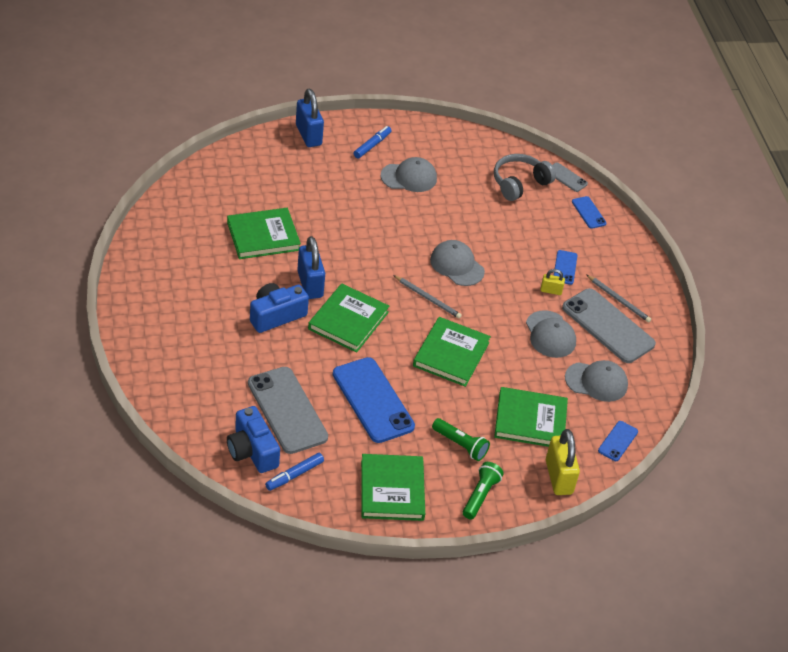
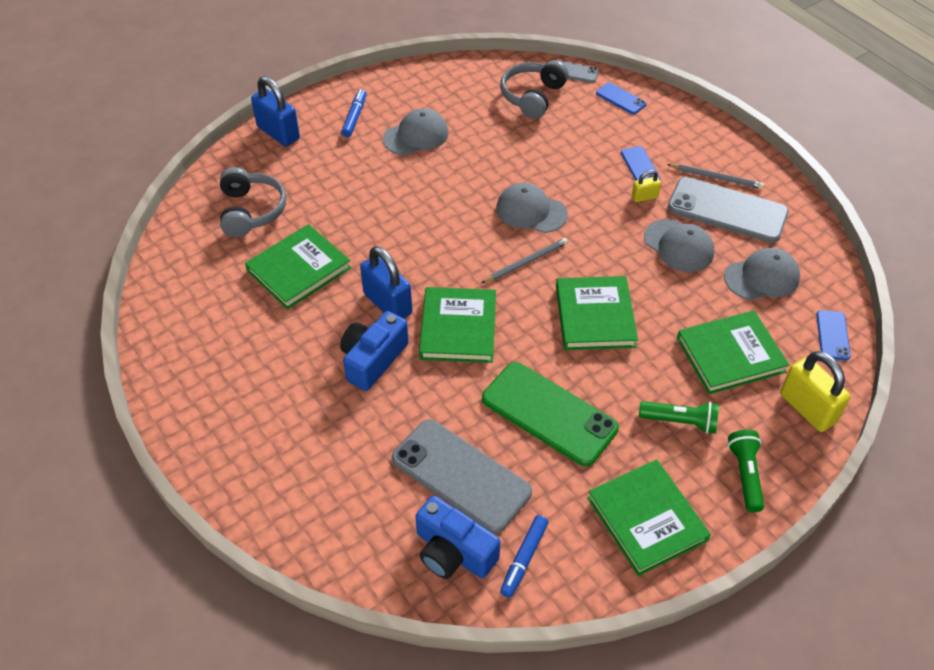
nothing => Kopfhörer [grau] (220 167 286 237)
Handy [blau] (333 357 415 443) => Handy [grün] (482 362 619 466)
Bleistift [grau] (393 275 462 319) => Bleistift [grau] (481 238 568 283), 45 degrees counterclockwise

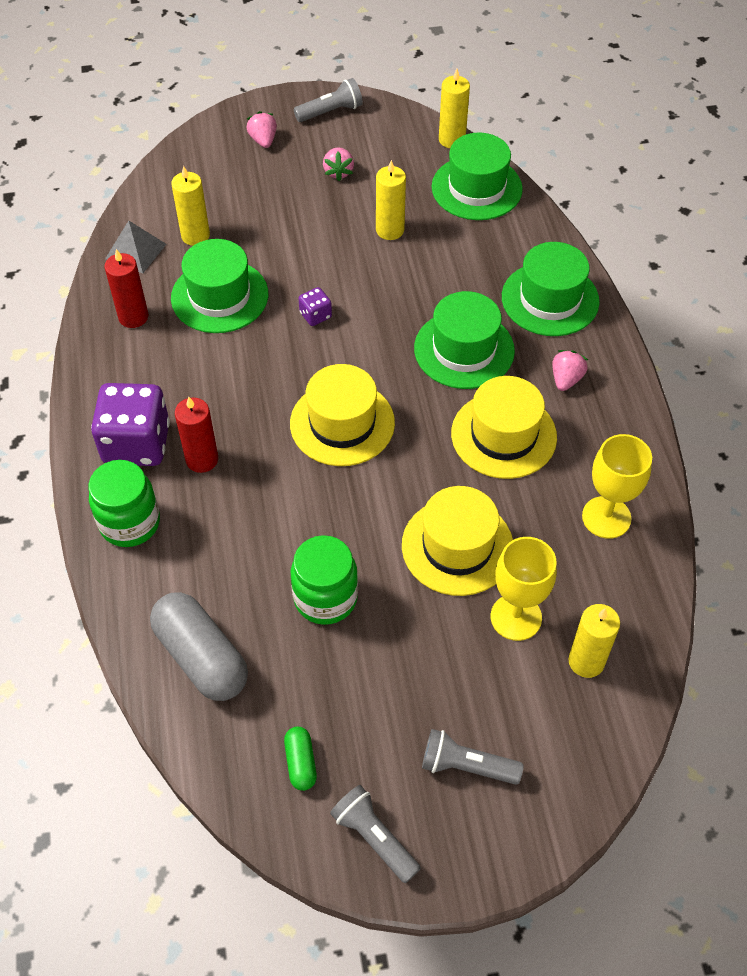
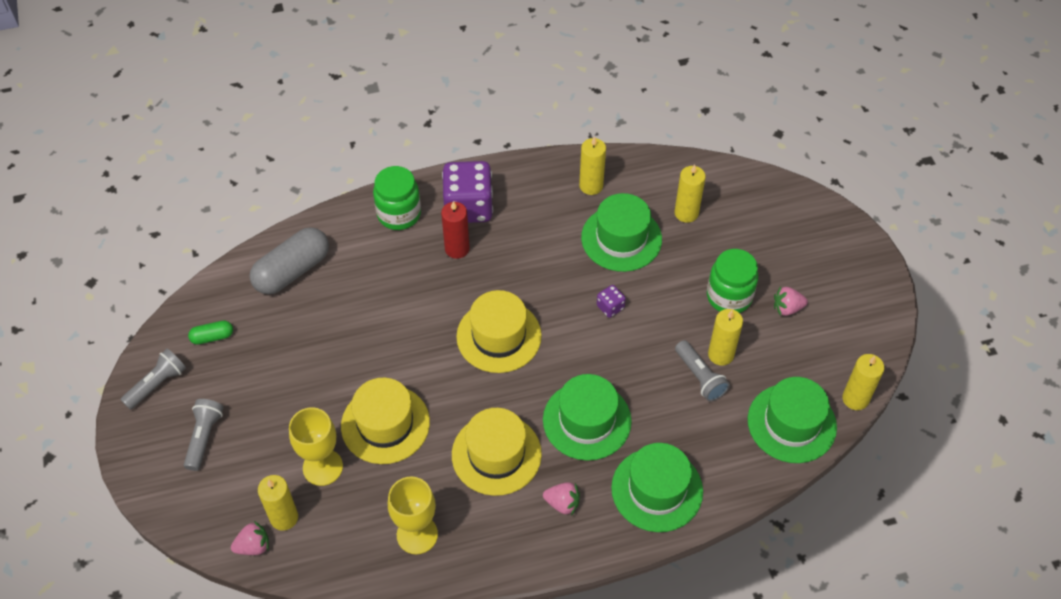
Pyramide [grau] (105 221 166 273) => nothing
Erdbeere [rosa] (246 111 277 148) => Erdbeere [rosa] (231 521 269 555), moved
Einmachglas [grün] (291 535 358 625) => Einmachglas [grün] (707 249 758 313), moved
Taschenlampe [grau] (294 78 363 122) => Taschenlampe [grau] (675 340 730 402), moved
Kerze [rot] (104 249 148 328) => Kerze [gelb] (579 136 606 195)

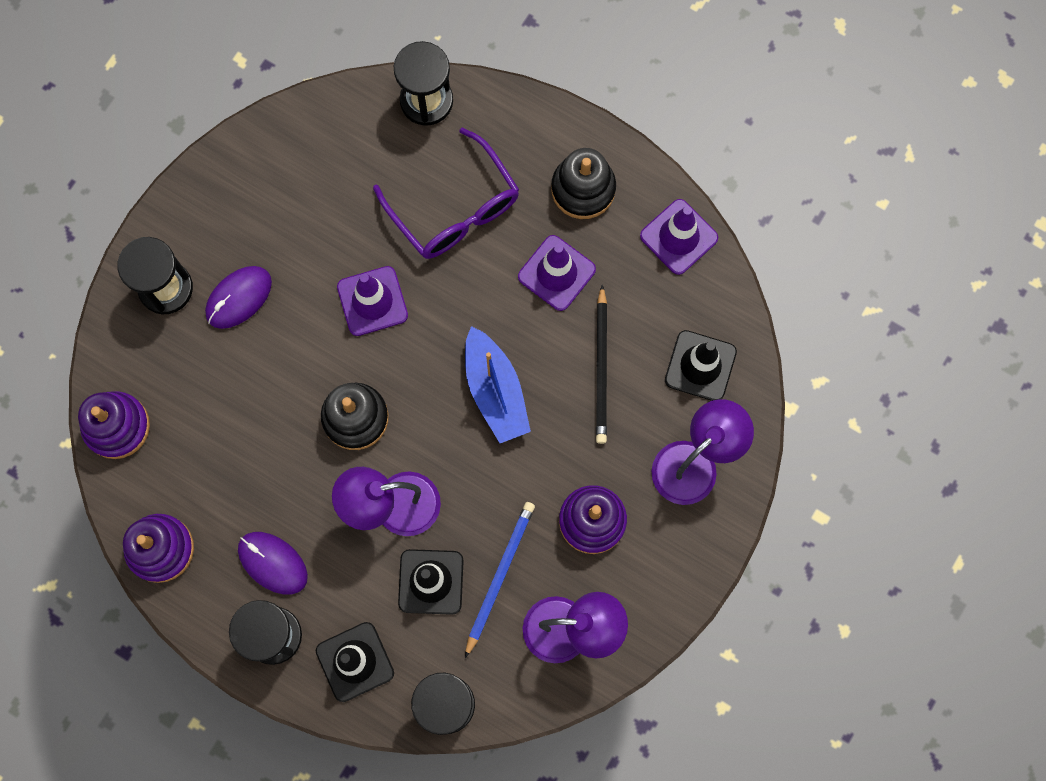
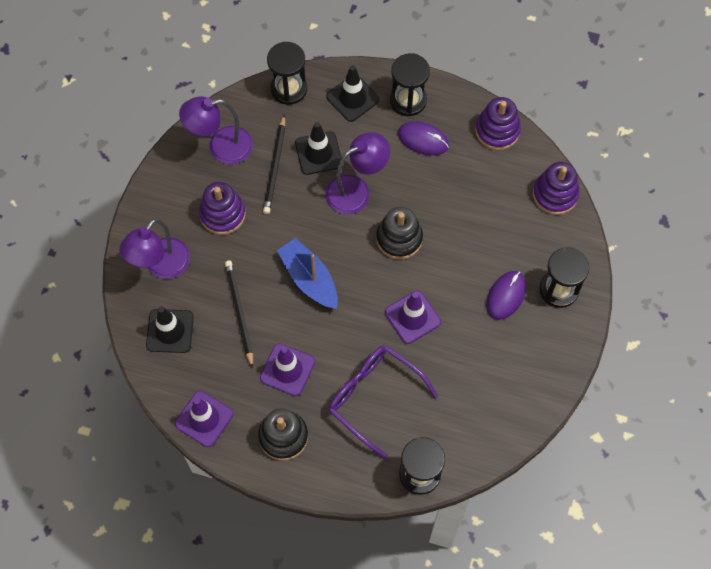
Bleistift [blau] (465 502 535 658) => Bleistift [schwarz] (263 115 286 214)

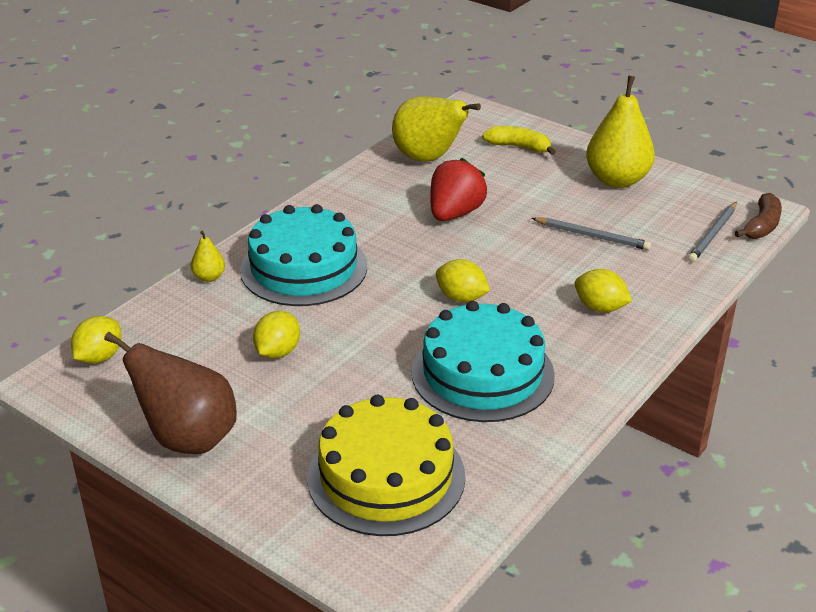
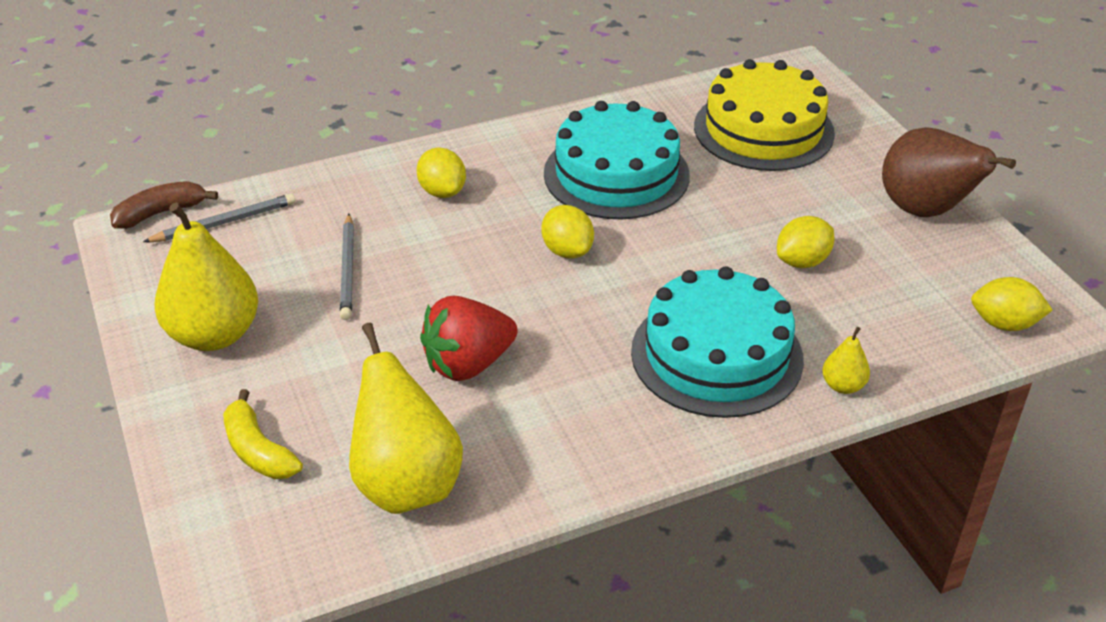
Zitrone [gelb] (71 316 122 364) => Zitrone [gelb] (971 277 1052 331), 45 degrees clockwise
Bleistift [grau] (532 217 651 250) => Bleistift [grau] (340 214 354 320), 150 degrees counterclockwise

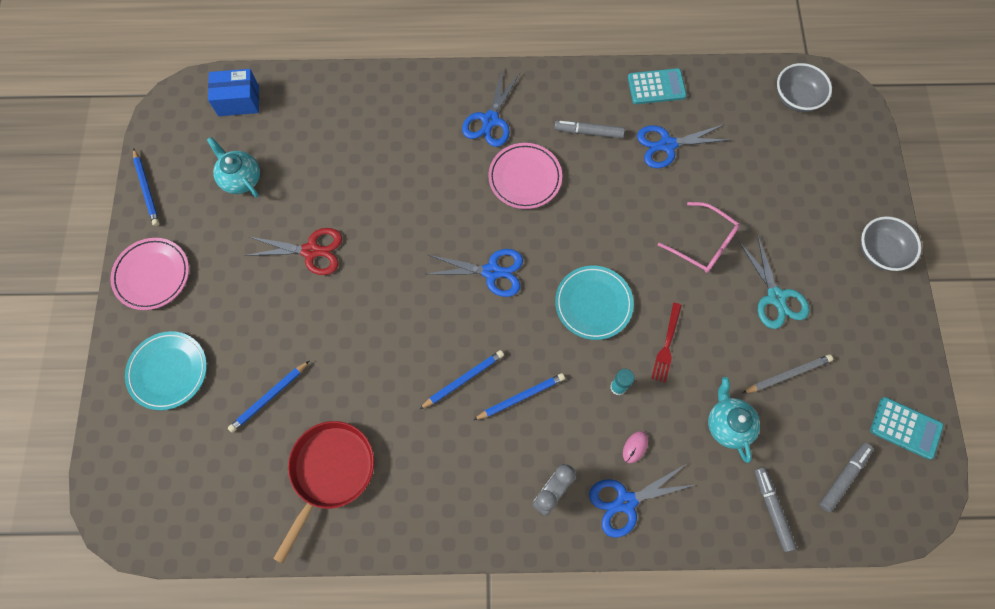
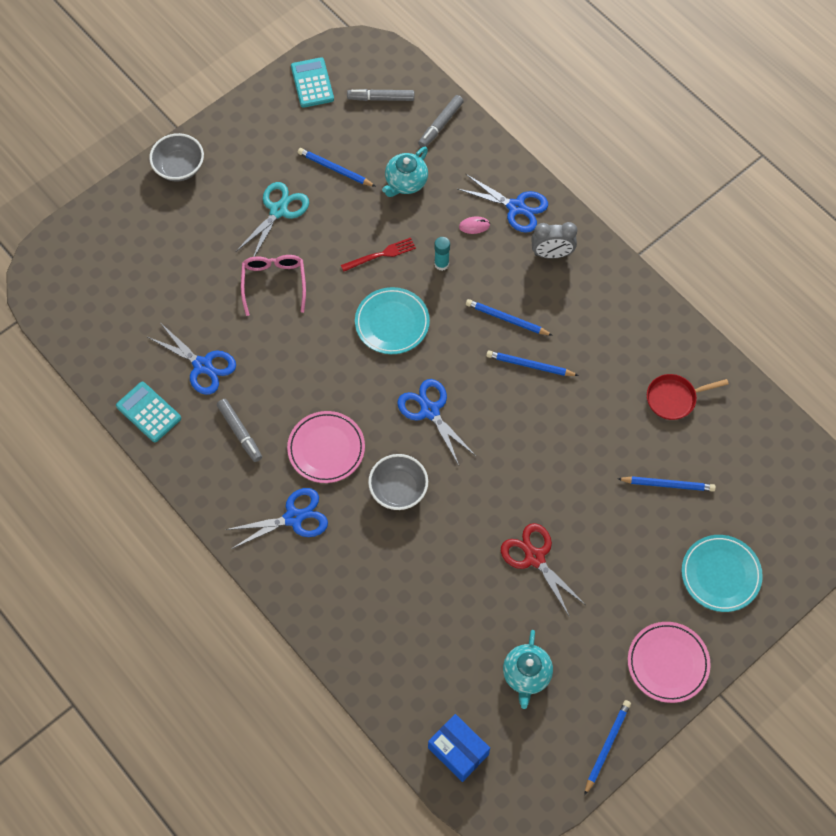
Schüssel [grau] (777 63 832 112) => Schüssel [grau] (368 454 428 510), moved
Bleistift [grau] (743 355 833 393) => Bleistift [blau] (298 148 376 187)
Pfanne [rot] (273 421 374 564) => Pfanne [rot] (647 374 729 420), x0.64

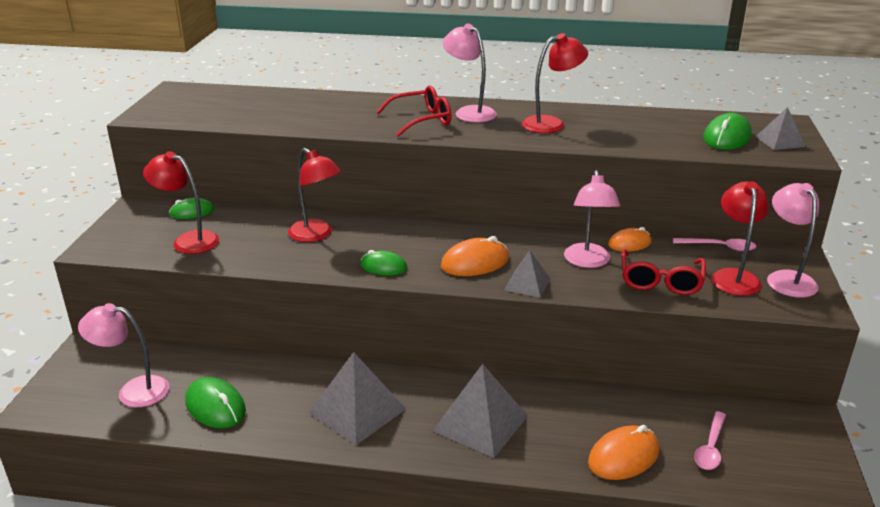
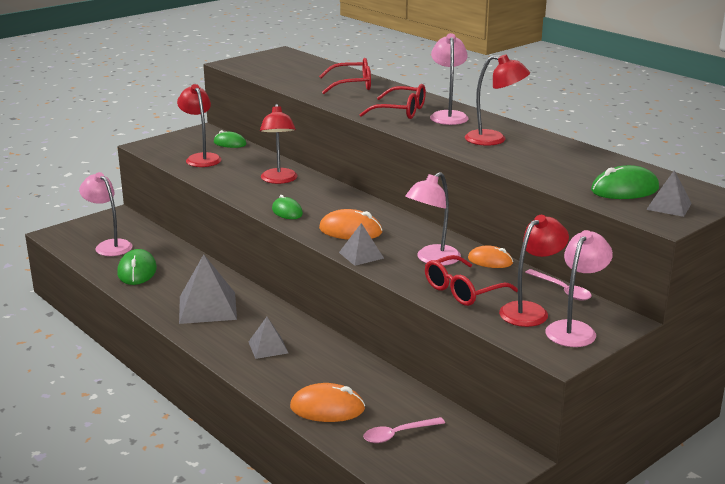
nothing => Brille [rot] (319 58 371 94)
Pyramide [grau] (432 364 528 458) => Pyramide [grau] (249 317 288 359), x0.56

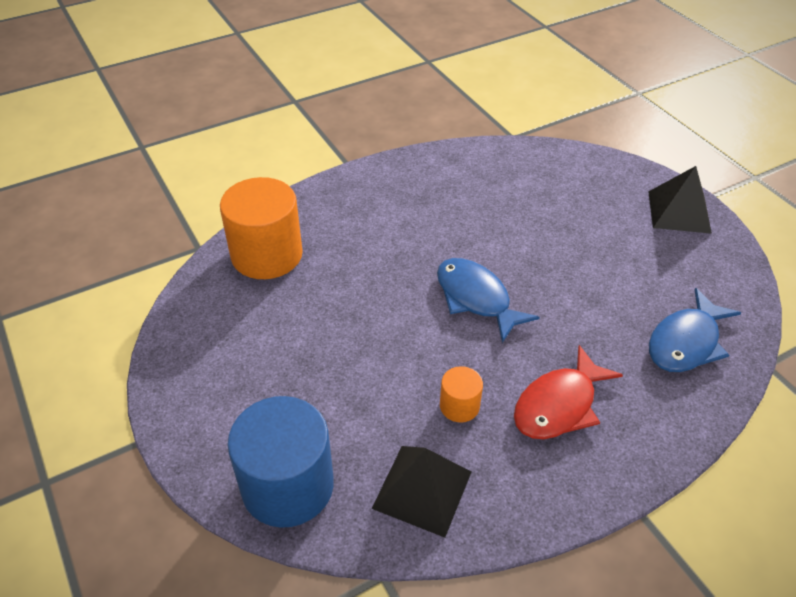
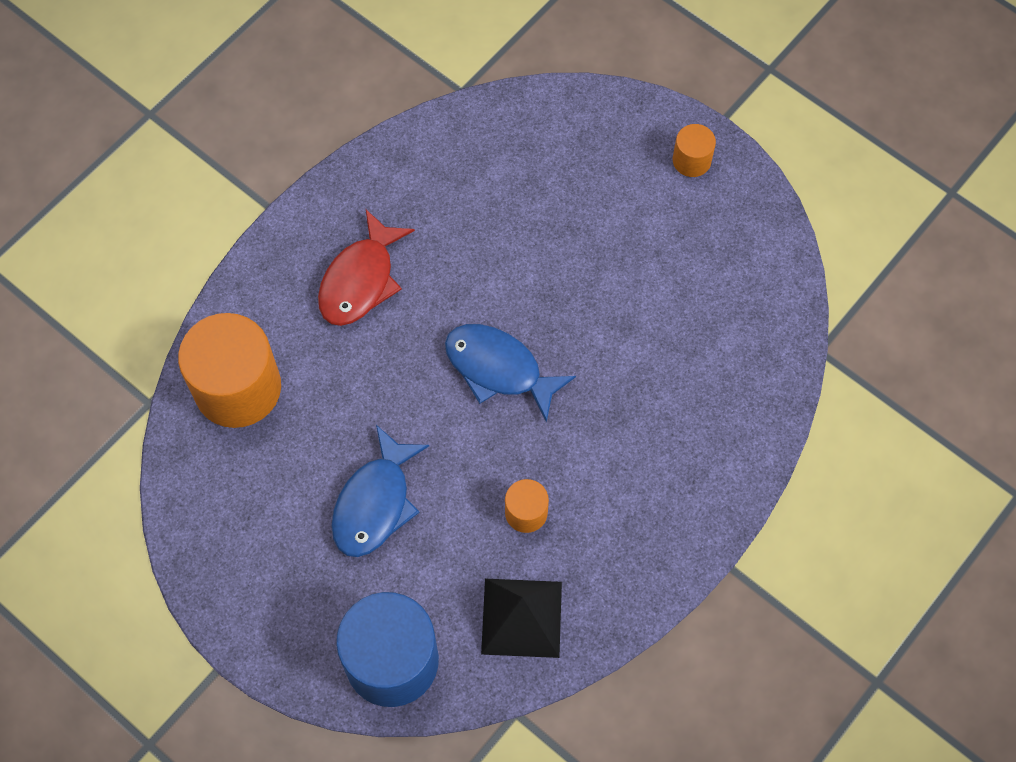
Fisch [rot] (514 345 623 439) => Fisch [rot] (318 210 415 326), moved
Fisch [blau] (649 288 741 372) => Fisch [blau] (331 425 429 557), moved
Pyramide [schwarz] (648 166 712 234) => Vollzylinder [orange] (673 124 716 177)

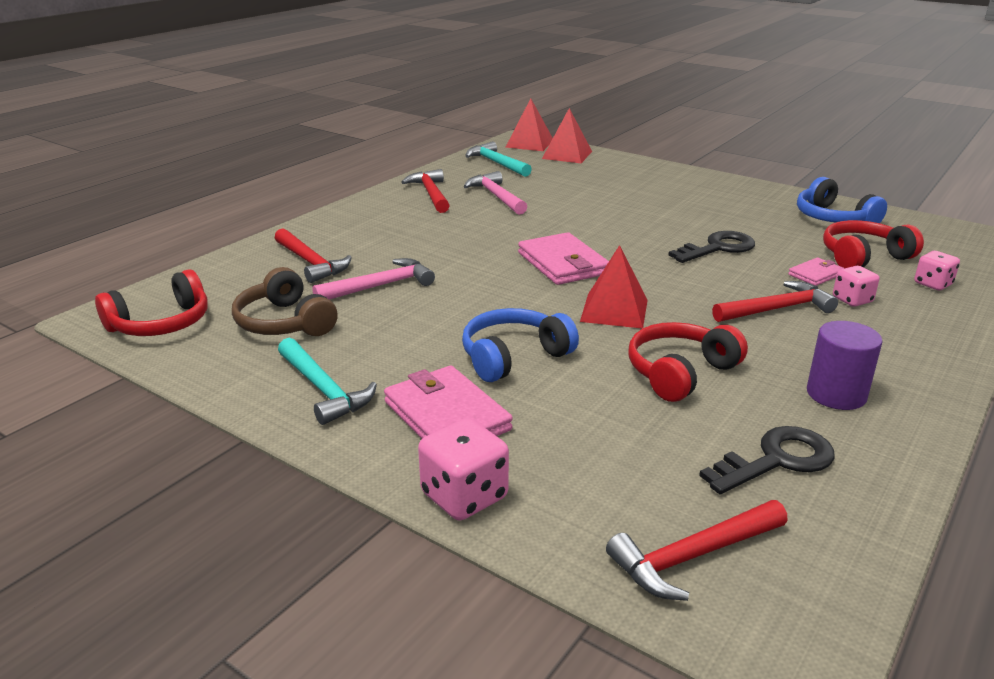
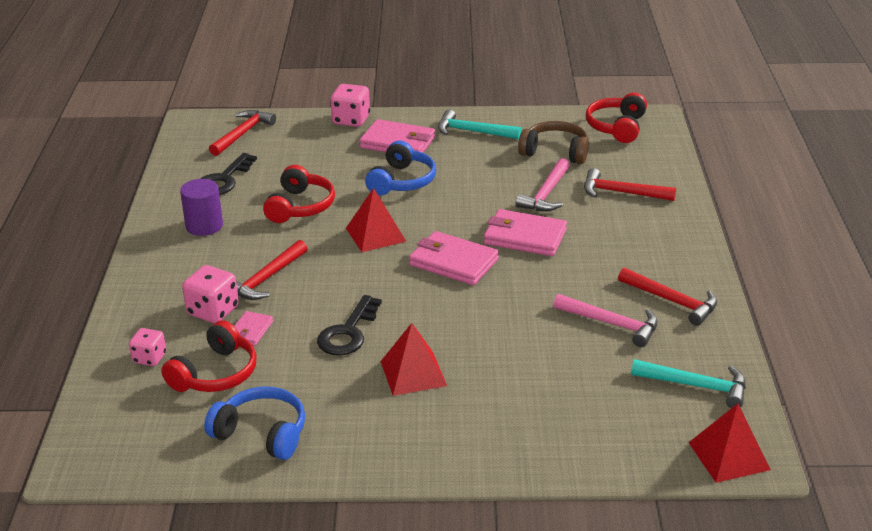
nothing => Geldbörse [rosa] (484 209 567 256)
Pyramide [rot] (542 108 592 163) => Pyramide [rot] (380 323 447 396), moved
Spielwürfel [rosa] (833 266 879 307) => Spielwürfel [rosa] (182 265 239 323), x1.55

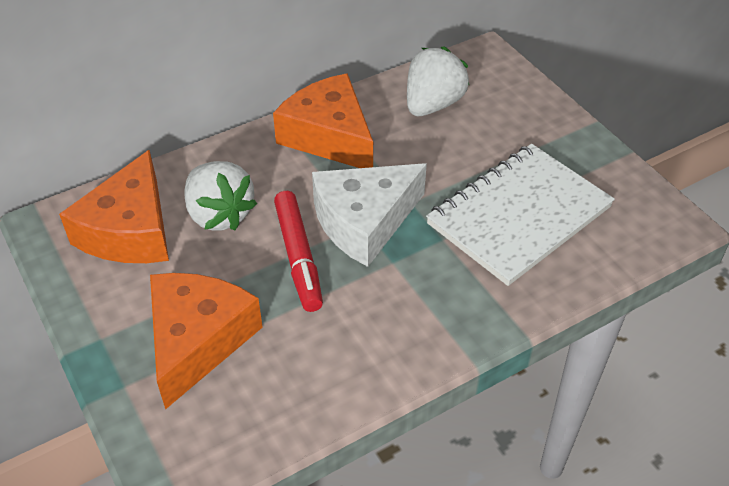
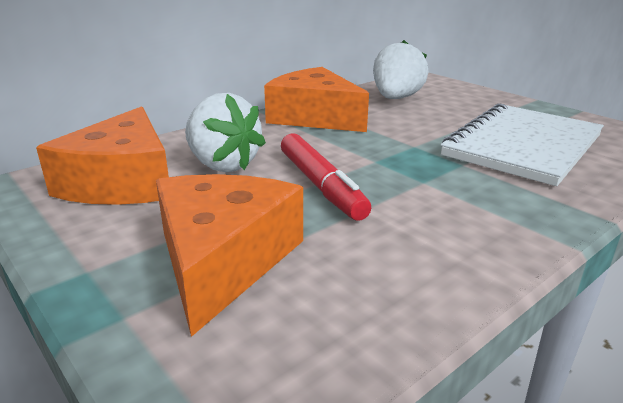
Käse [weiß] (312 163 427 267) => nothing

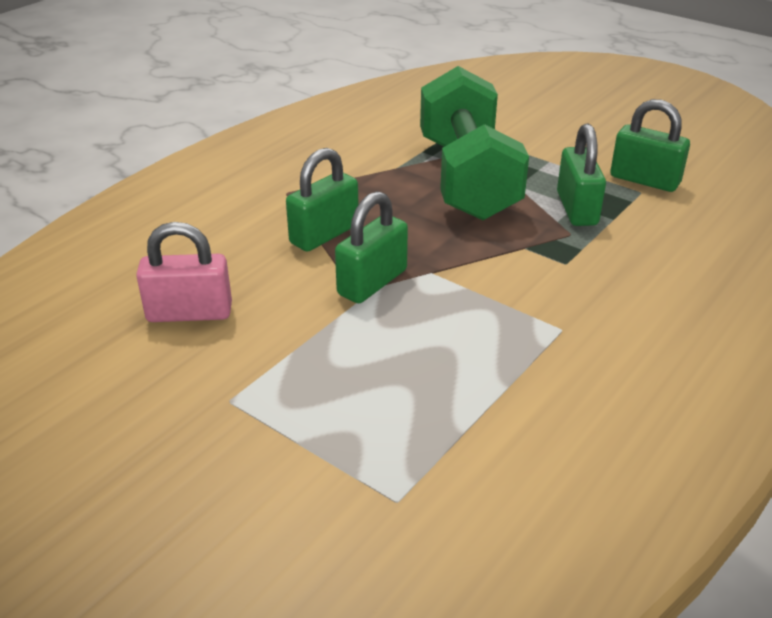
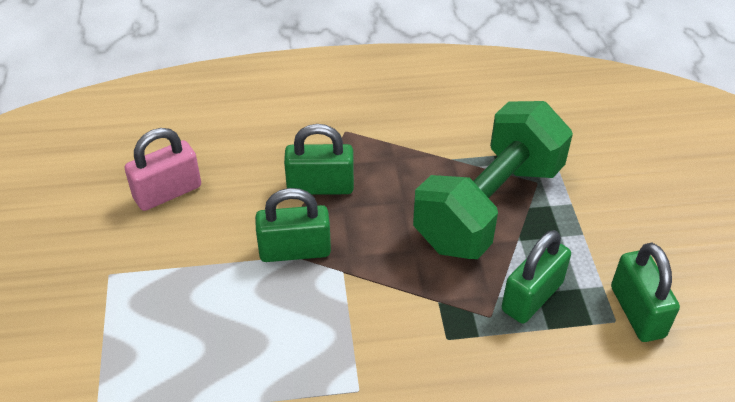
Vorhängeschloss [rosa] (136 222 232 322) => Vorhängeschloss [rosa] (125 128 201 211), 75 degrees counterclockwise

